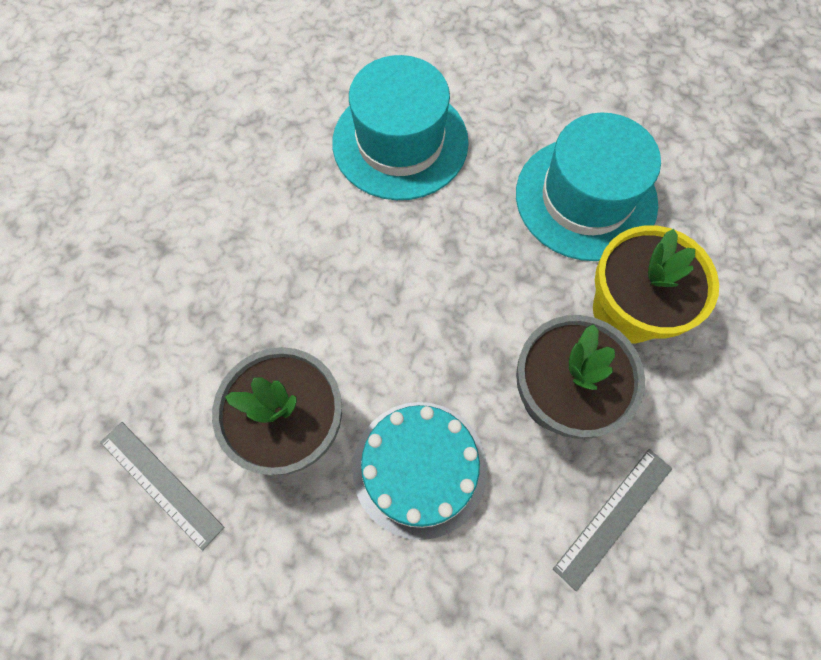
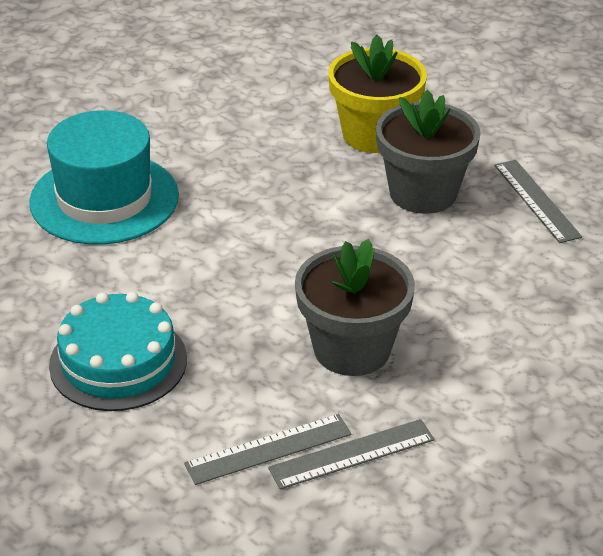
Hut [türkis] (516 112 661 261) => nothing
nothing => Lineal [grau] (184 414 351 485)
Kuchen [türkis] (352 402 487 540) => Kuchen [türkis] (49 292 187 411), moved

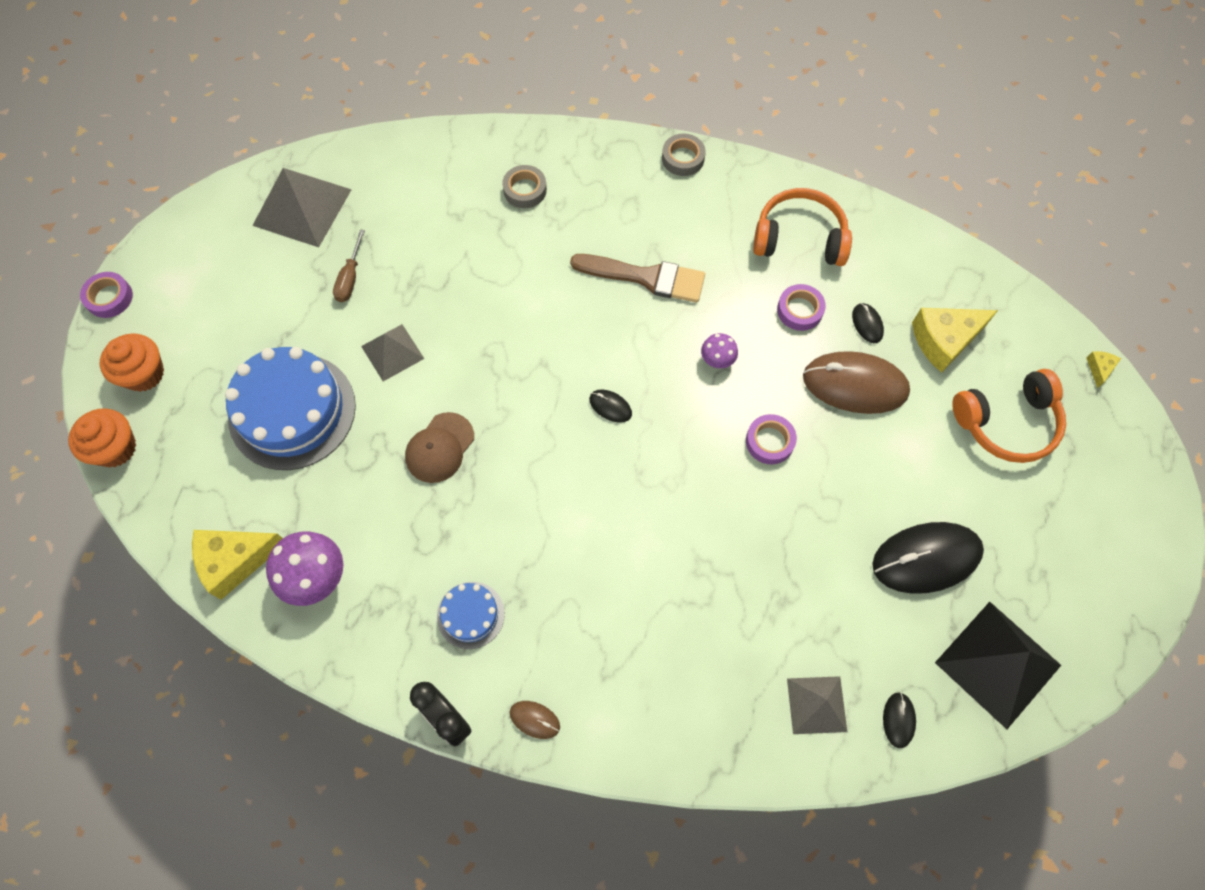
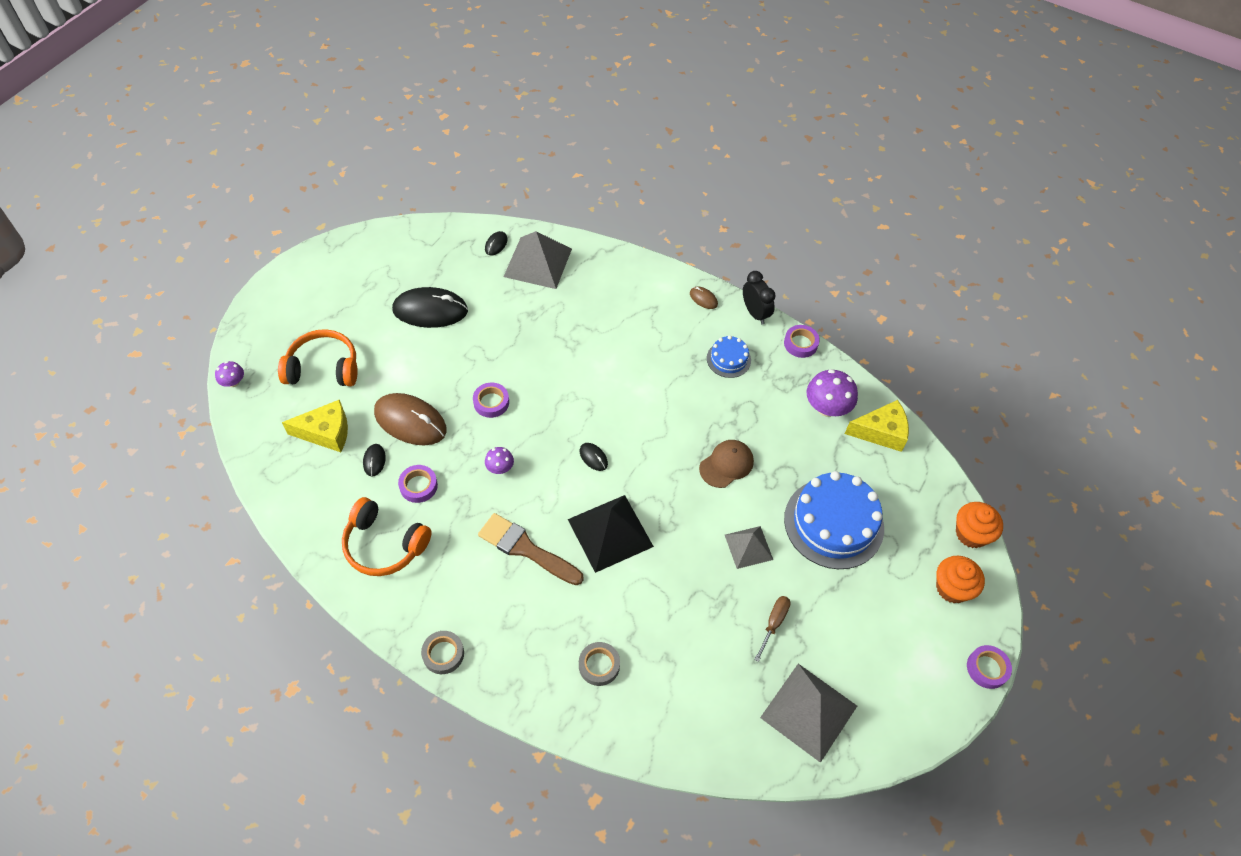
nothing => Klebeband [lila] (784 325 820 358)
Pyramide [schwarz] (935 602 1061 729) => Pyramide [schwarz] (568 495 654 573), moved
Käse [gelb] (1086 351 1121 389) => Pilz [lila] (215 361 244 387)
Pyramide [grau] (787 676 847 734) => Pyramide [grau] (504 231 572 289), x1.68

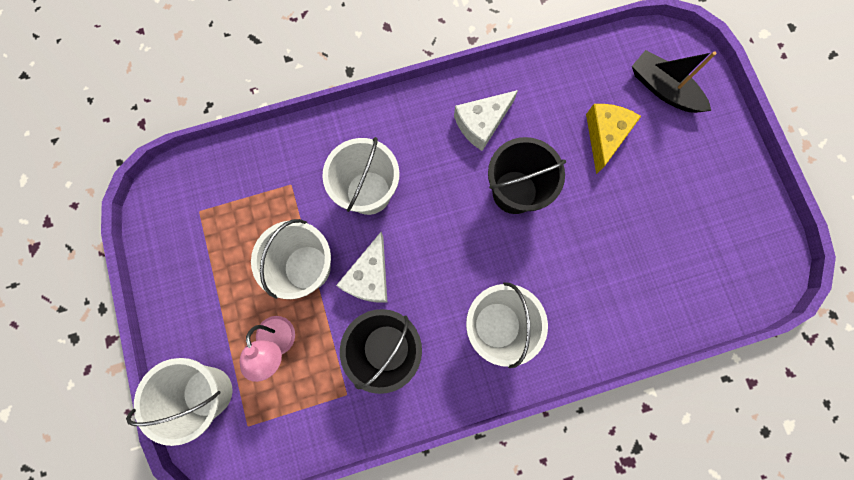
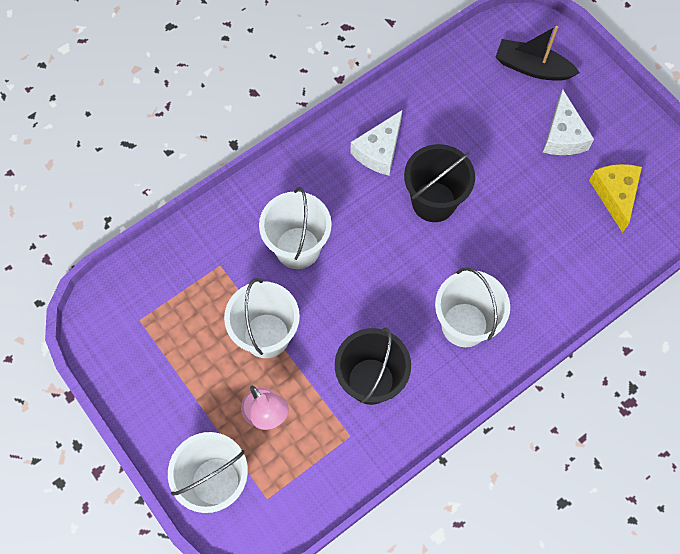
Käse [weiß] (336 232 388 303) => Käse [weiß] (543 89 594 155), moved
Käse [gelb] (586 104 641 174) => Käse [gelb] (589 164 642 233), moved

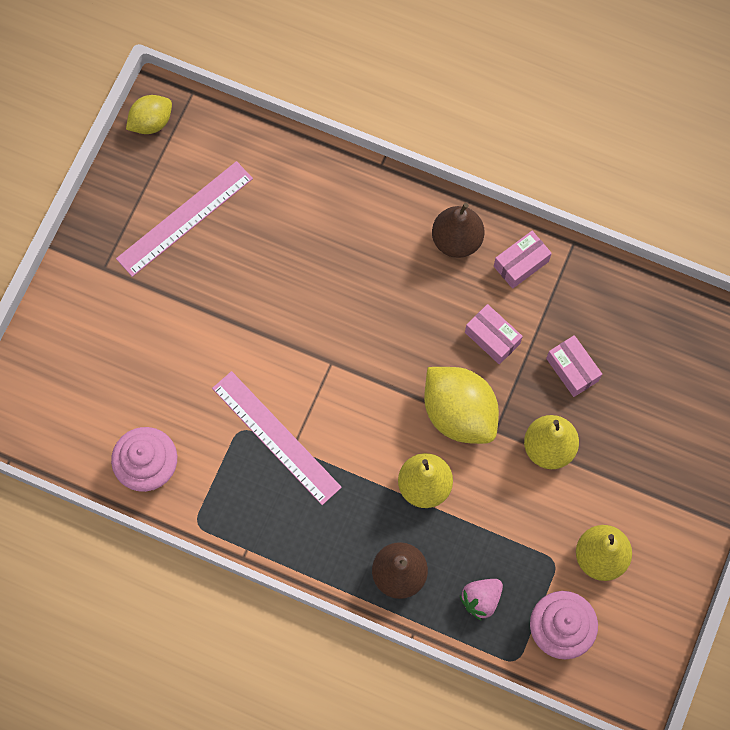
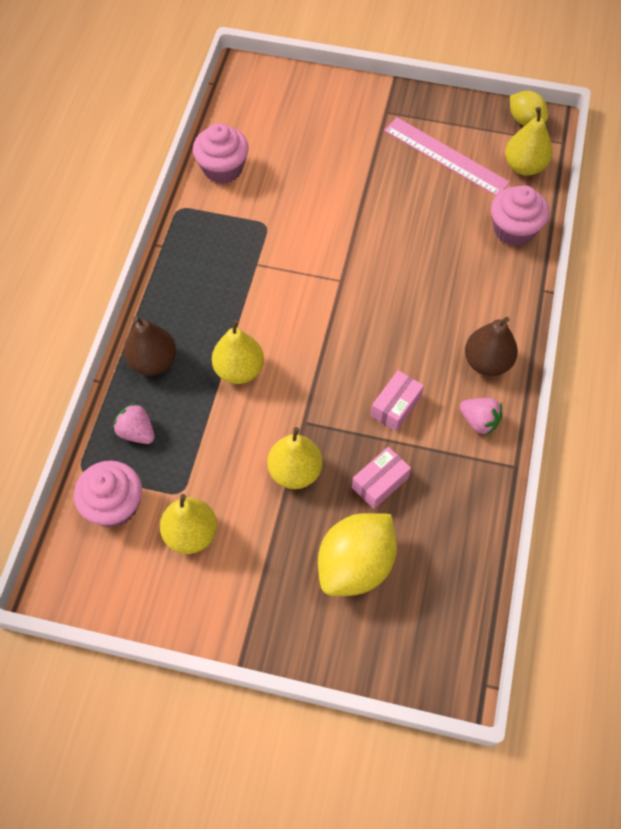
Lineal [rosa] (212 371 342 505) => nothing
nothing => Muffin [rosa] (491 185 549 246)
nothing => Birne [gelb] (505 107 553 176)
Zitrone [gelb] (424 367 499 444) => Zitrone [gelb] (318 513 397 596), moved
Schachtel [rosa] (494 231 552 289) => Erdbeere [rosa] (460 398 503 435)

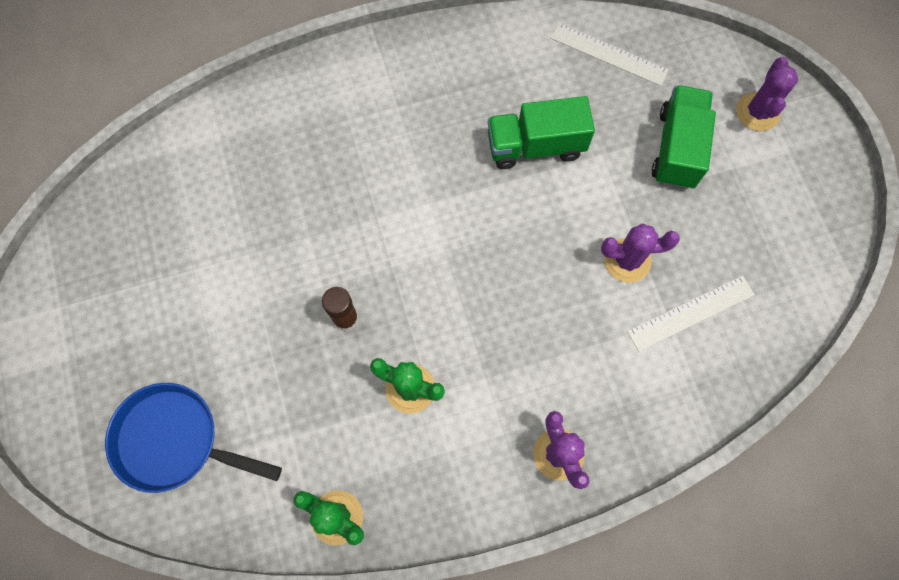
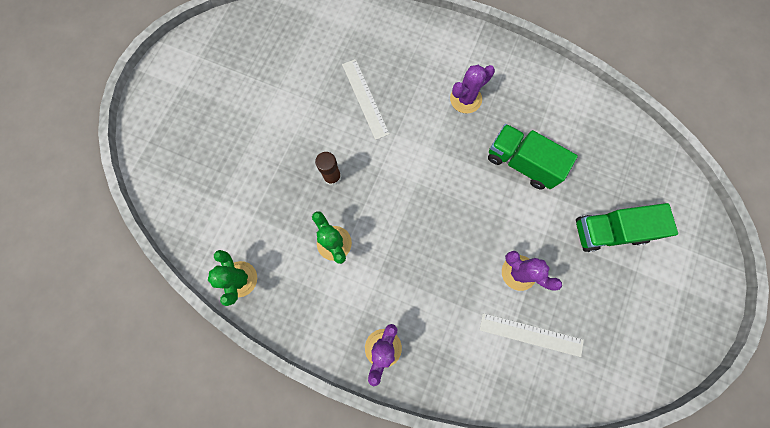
Pfanne [blau] (105 383 282 493) => nothing
Lineal [weiß] (551 23 669 86) => Lineal [weiß] (342 59 389 140), moved
Kaktus [lila] (736 57 798 131) => Kaktus [lila] (450 65 495 113), moved
Lastwagen [grün] (652 85 716 189) => Lastwagen [grün] (576 203 678 252), 150 degrees counterclockwise

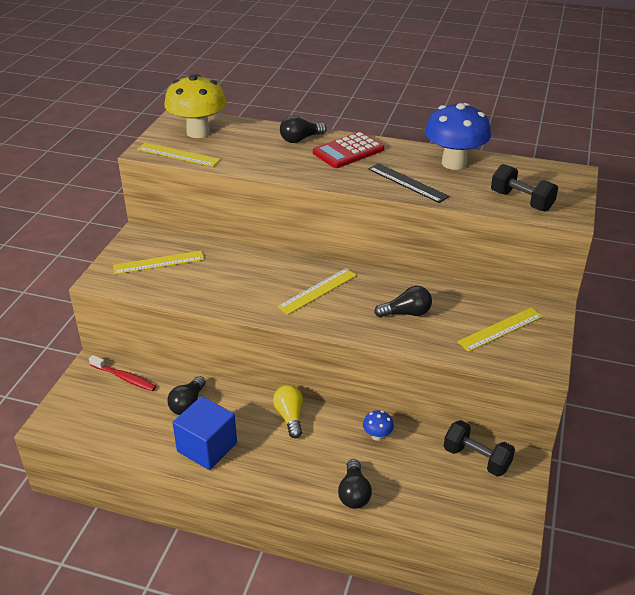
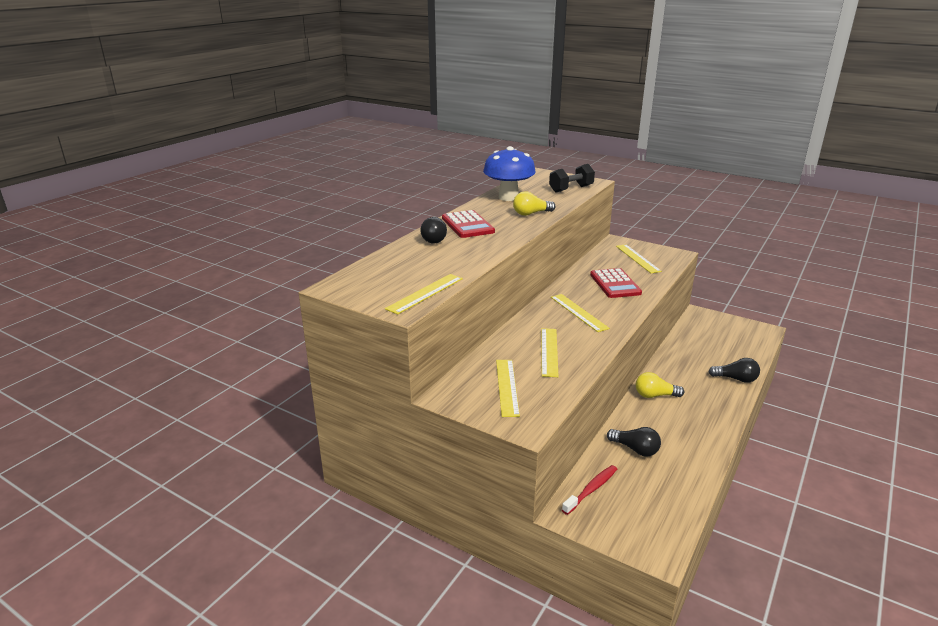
Pilz [gelb] (164 74 227 138) => nothing
Kubus [blau] (173 396 237 470) => nothing
Pilz [blau] (363 410 394 441) => nothing
Hantel [schwarz] (444 420 515 477) => nothing
nothing => Lineal [gelb] (541 328 559 377)
Lineal [schwarz] (368 163 449 203) => Glühbirne [gelb] (513 191 556 216)
Glühbirne [schwarz] (374 286 432 318) => Taschenrechner [rot] (590 268 642 298)

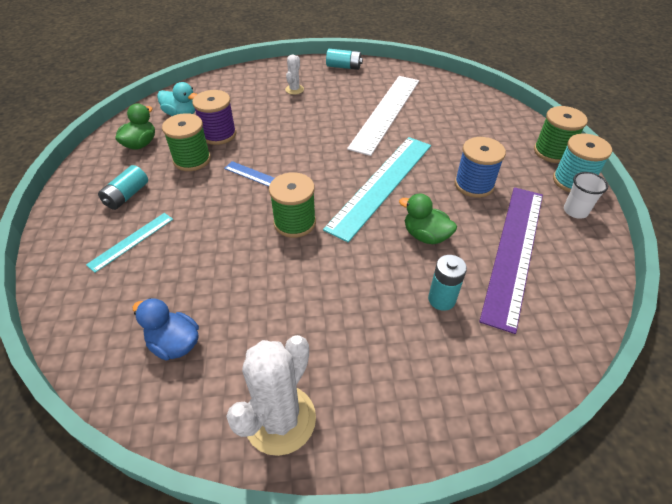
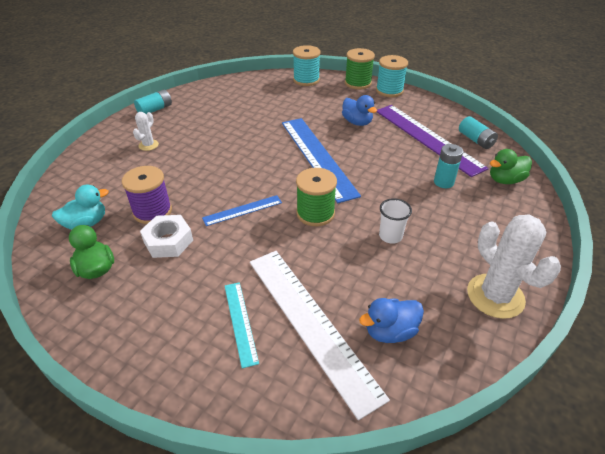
nothing => Garnrolle [türkis] (293 45 321 86)
Batterie [türkis] (98 165 148 210) => Batterie [türkis] (459 116 498 149), moved
Lineal [weiß] (347 76 419 156) => Lineal [weiß] (250 251 390 420), moved
Ente [grün] (399 193 457 244) => Ente [grün] (490 149 532 184), moved
Becher [weiß] (564 172 608 219) => Becher [weiß] (379 198 412 244), moved
Garnrolle [grün] (162 113 211 171) => Sechskantmutter [weiß] (140 215 193 258)
Garnrolle [blau] (455 137 506 198) => Ente [blau] (342 95 377 126)
Lineal [türkis] (323 137 431 242) => Lineal [blau] (282 118 361 203)
Kaktus [weiß] (285 55 304 95) => Kaktus [weiß] (133 112 159 151), 60 degrees clockwise

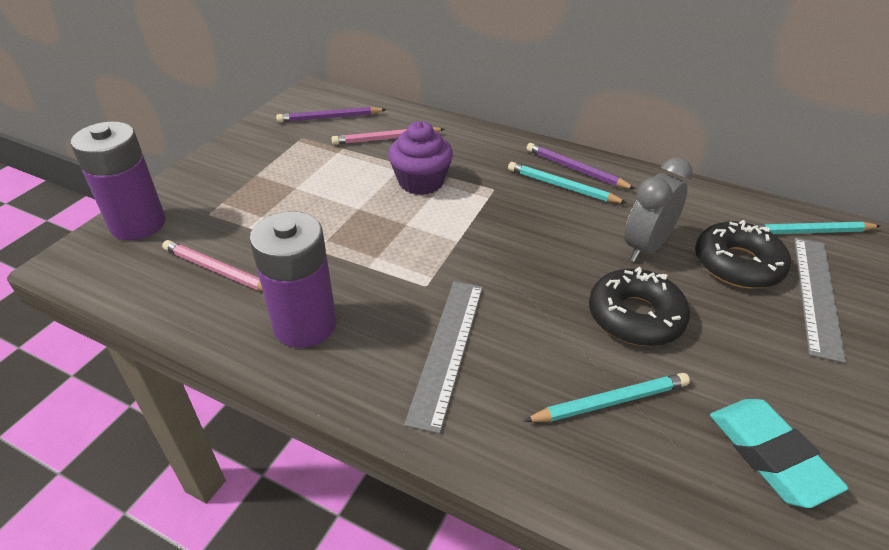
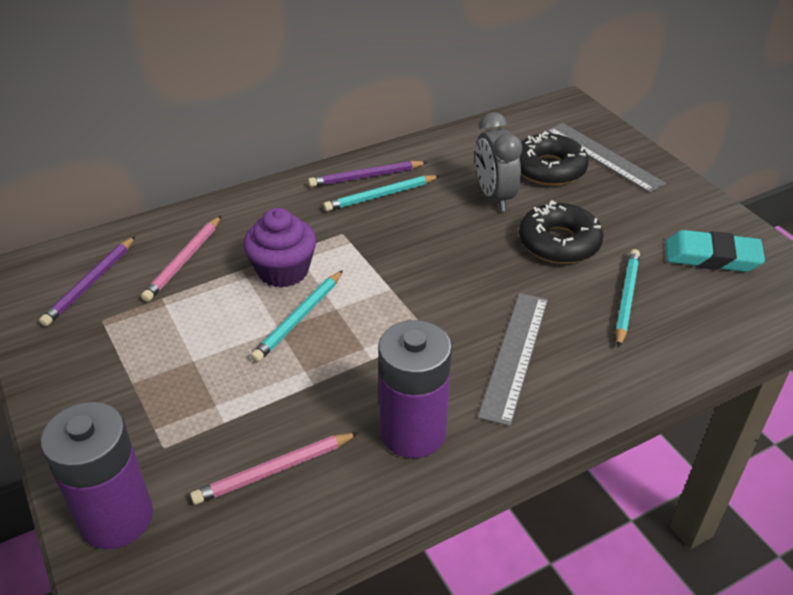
Bleistift [türkis] (755 222 880 234) => Bleistift [türkis] (251 270 343 362), moved
Lineal [grau] (404 282 483 434) => Lineal [grau] (478 293 548 426), 60 degrees clockwise

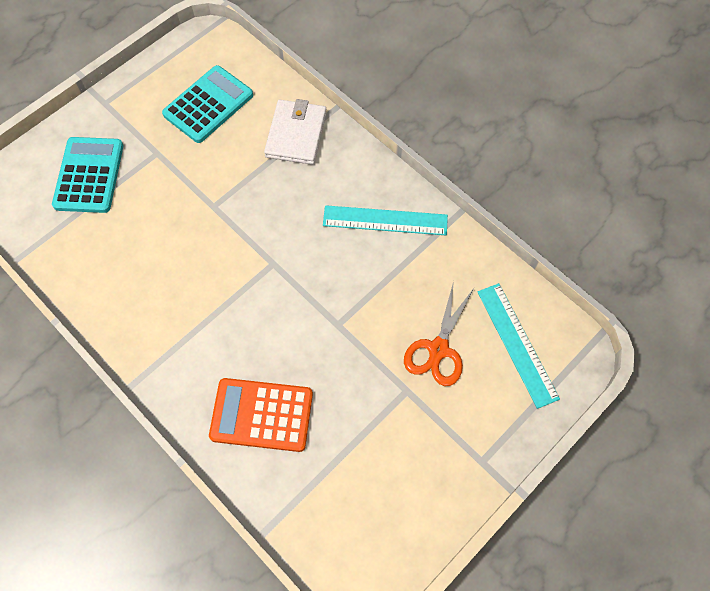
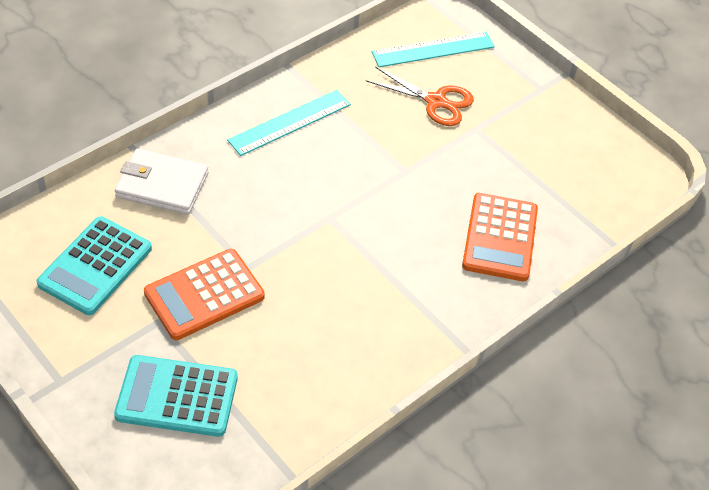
nothing => Taschenrechner [orange] (144 249 265 340)
Taschenrechner [türkis] (162 65 253 143) => Taschenrechner [türkis] (36 217 152 315), 105 degrees counterclockwise
Lineal [türkis] (323 205 448 235) => Lineal [türkis] (227 90 351 156), 45 degrees clockwise

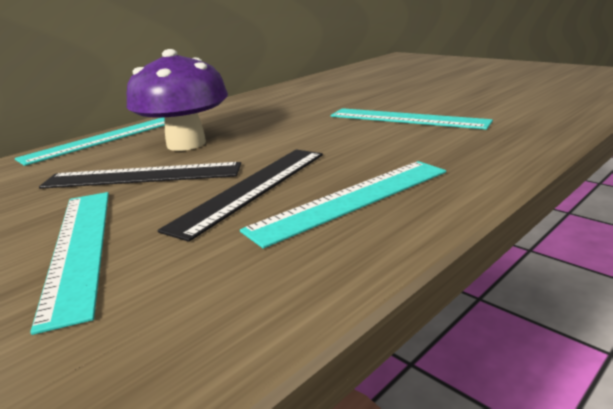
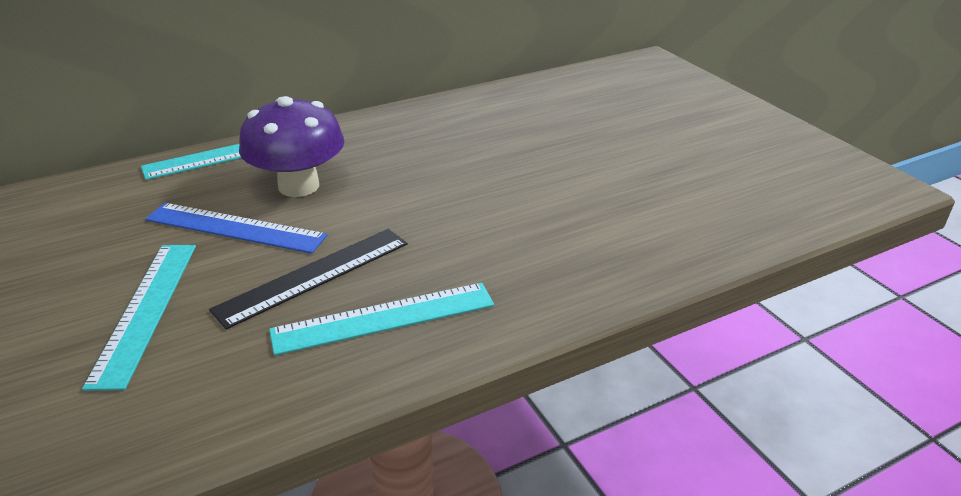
Lineal [türkis] (331 108 493 130) => nothing
Lineal [schwarz] (39 162 241 189) => Lineal [blau] (145 203 327 254)

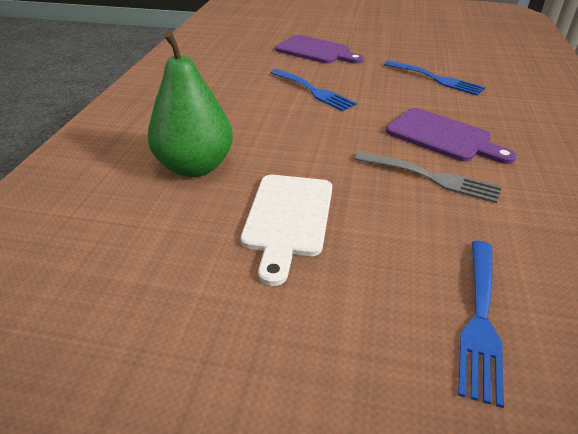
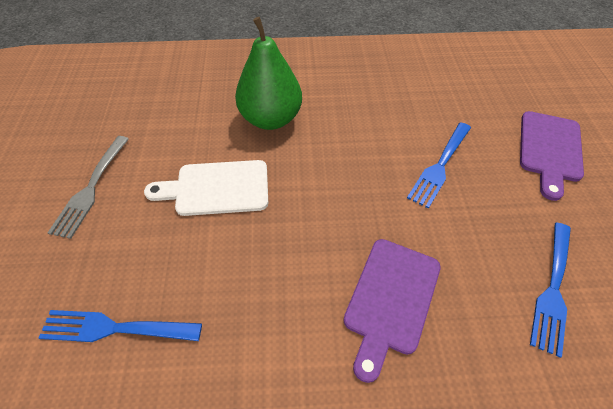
Gabel [grau] (355 151 502 203) => Gabel [grau] (48 136 129 239), moved

